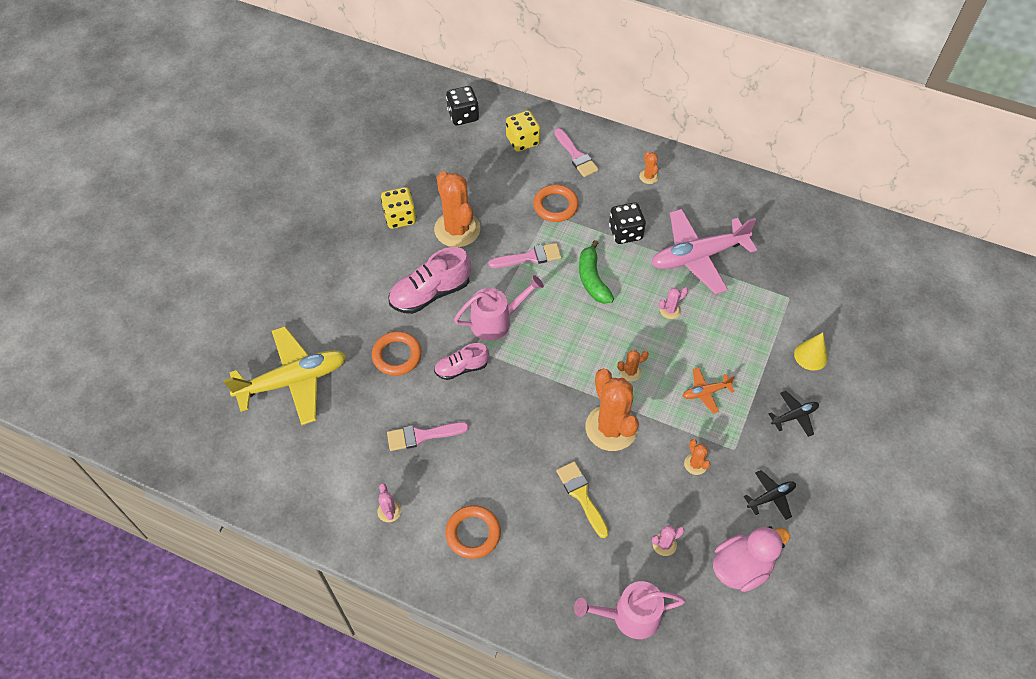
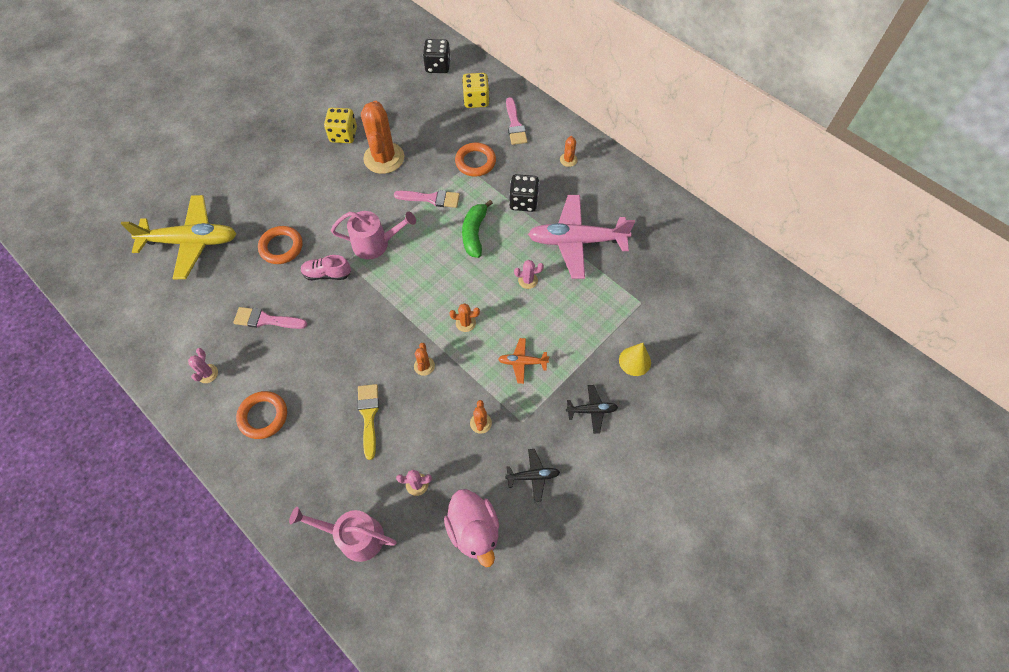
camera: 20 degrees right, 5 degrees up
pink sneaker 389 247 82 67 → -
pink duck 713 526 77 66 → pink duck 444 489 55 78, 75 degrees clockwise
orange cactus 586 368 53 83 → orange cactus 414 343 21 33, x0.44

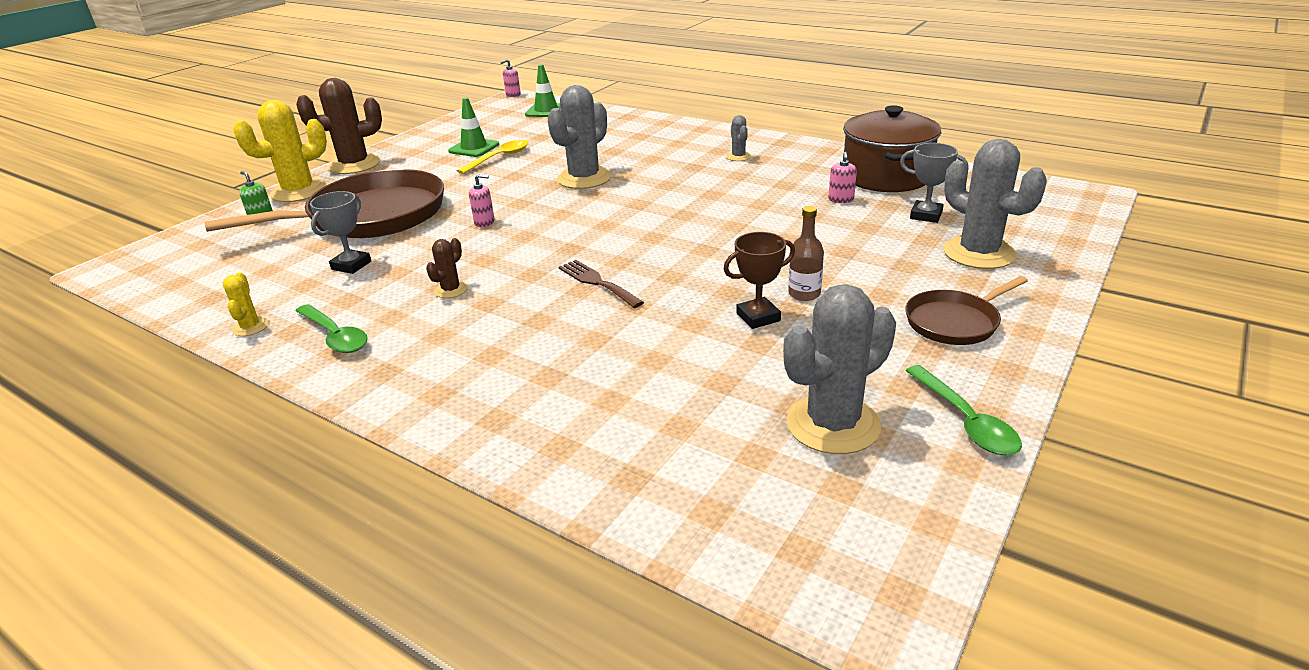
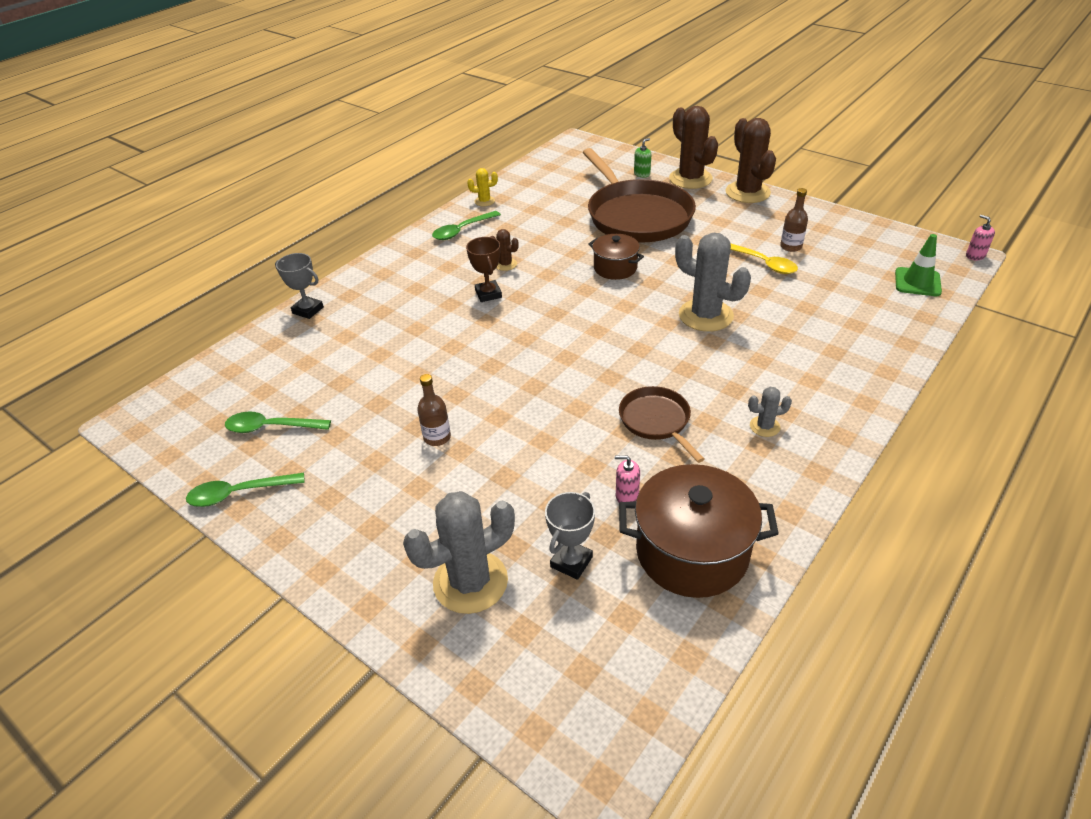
camera: 95 degrees right, 10 degrees up
russet dinner fork 558 260 86 48 → -
gray prize cup 310 191 61 83 → gray prize cup 275 253 49 66, relocated
russet prize cup 723 232 72 97 → russet prize cup 466 237 36 65, relocated
russet frying pan 905 276 123 69 → russet frying pan 619 386 86 77, relocated
green road cone 448 98 51 59 → russet drink bottle 780 188 28 64
pink soap dispenser 469 174 26 53 → russet pot 588 234 56 46
gray cactus 783 284 113 170 → green tablespoon 225 412 106 21
bright yellow cactus 233 100 94 102 → russet cactus 669 106 49 83

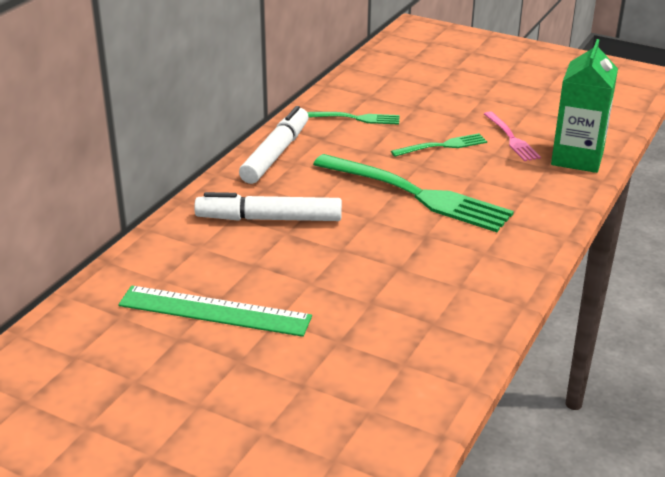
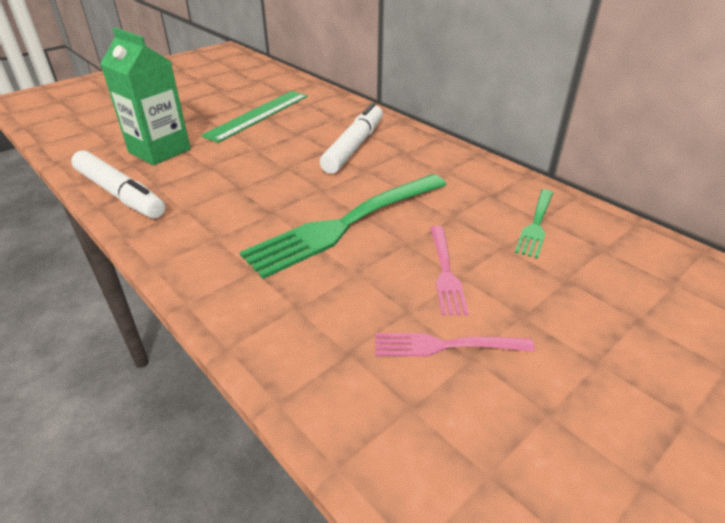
camera: 110 degrees right, 5 degrees up
pure white marker pen 239 106 70 78 → pure white marker pen 71 150 94 68, relocated
green juice carton 551 39 67 134 → green juice carton 100 28 91 137, relocated
green dinner fork 391 133 96 24 → pink dinner fork 430 226 39 90

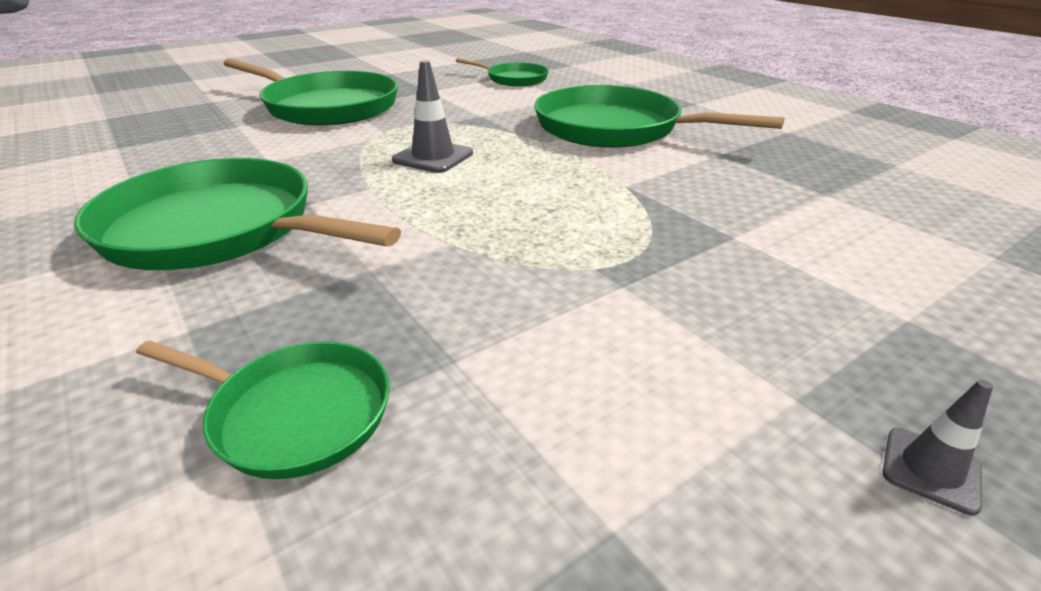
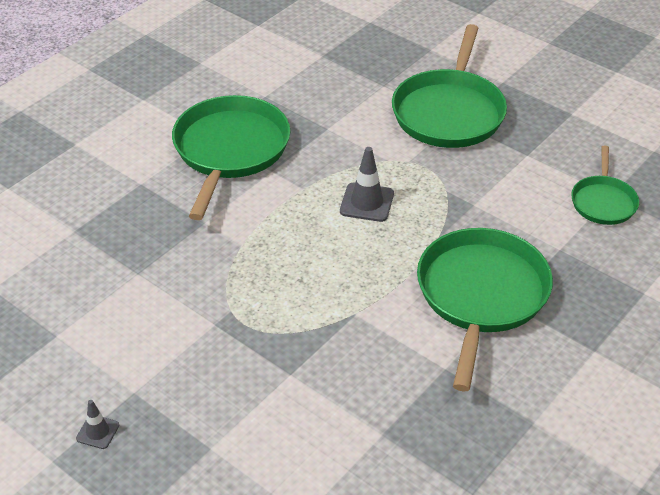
camera: 75 degrees right, 10 degrees up
green frying pan 136 340 254 139 → -

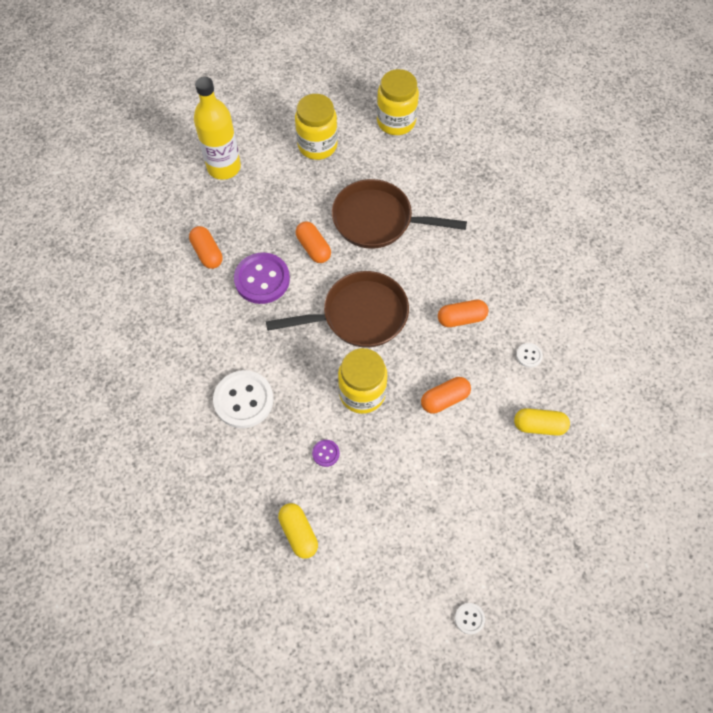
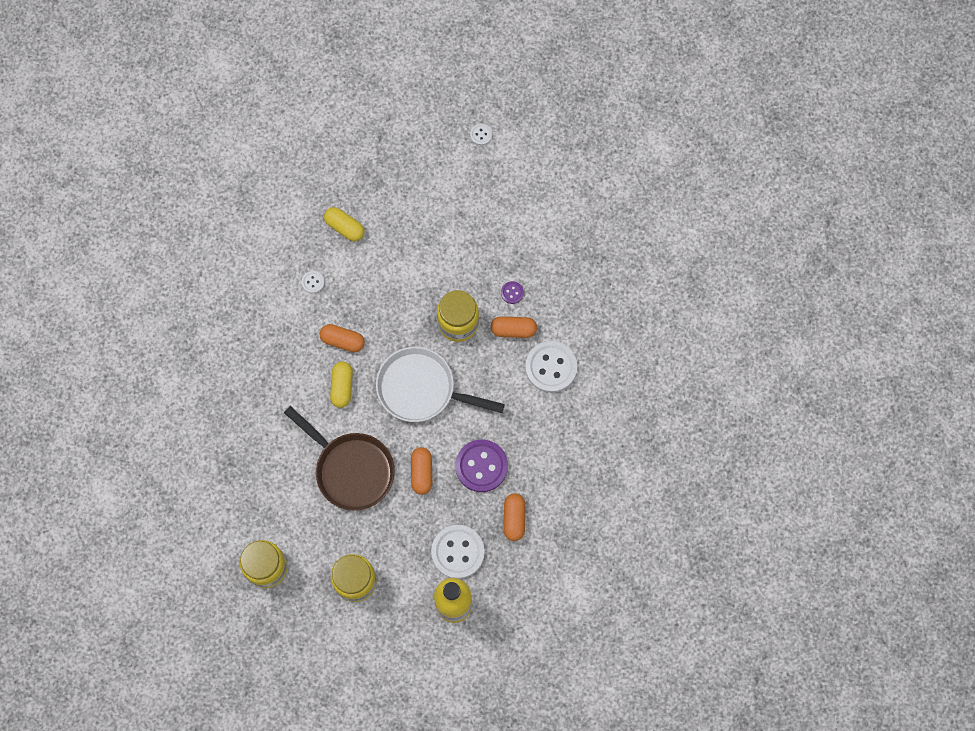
camera: 150 degrees left, 10 degrees up
- → pure white shirt button 431 525 54 54
bright yellow pill shape 278 503 40 56 → bright yellow pill shape 330 362 23 46, relocated
orange pill shape 421 377 50 37 → orange pill shape 491 316 46 22, relocated
russet frying pan 266 271 143 77 → pure white frying pan 376 347 129 75

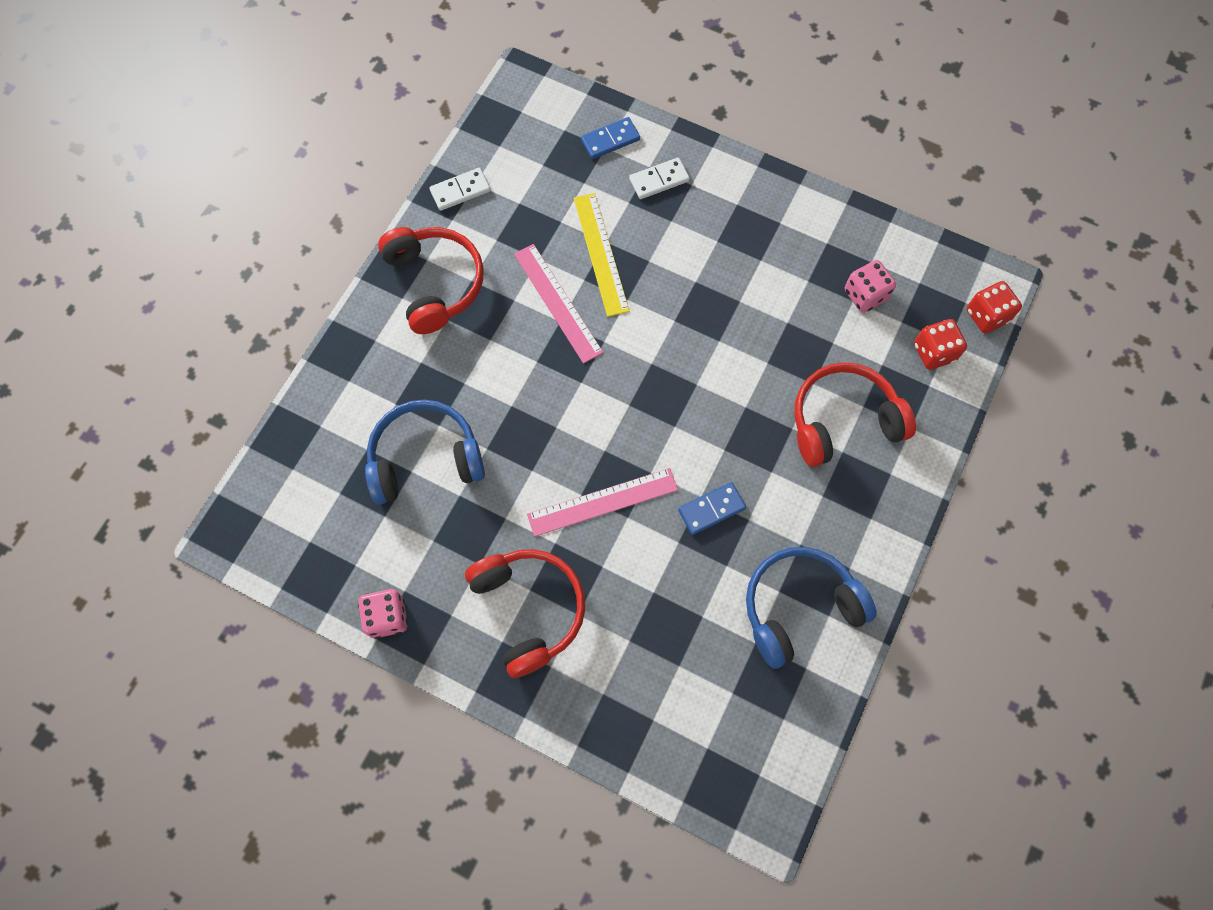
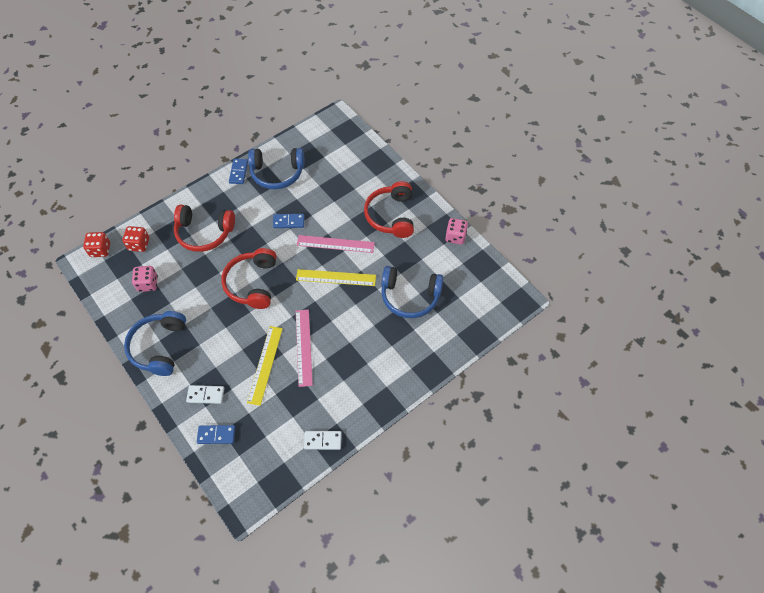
camera: 155 degrees left, 10 degrees down
- → blue over-ear headphones 124 311 62 65
- → blue domino 229 159 19 25
- → bright yellow ruler 296 269 80 17
crimson over-ear headphones 378 227 106 107 → crimson over-ear headphones 221 248 55 61, relocated

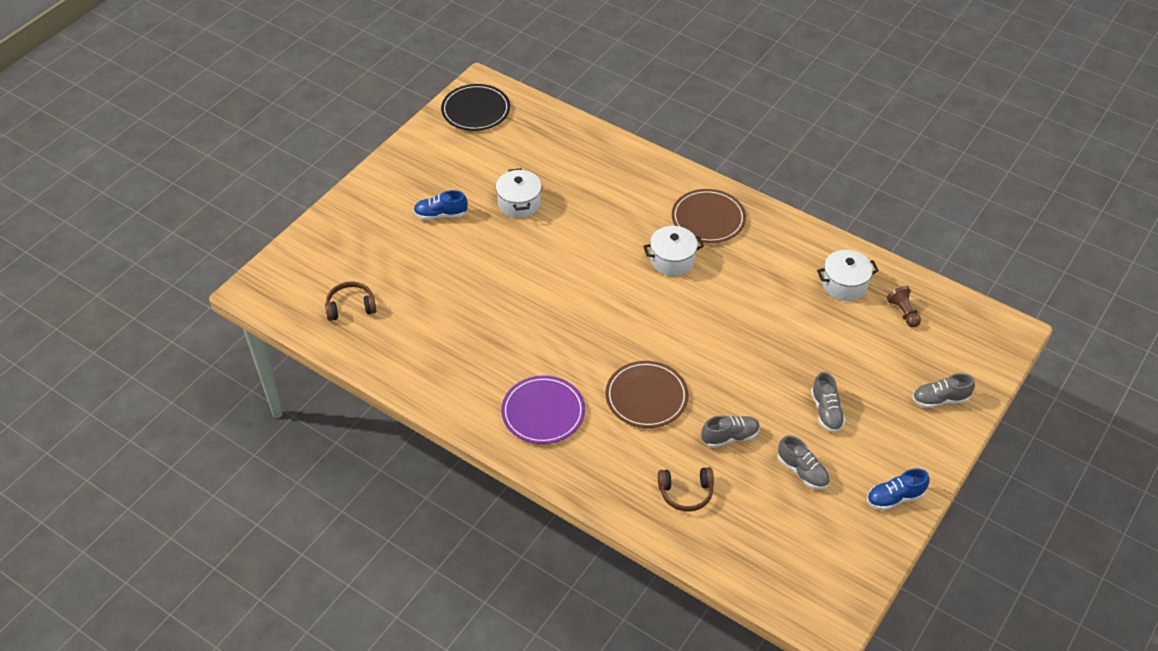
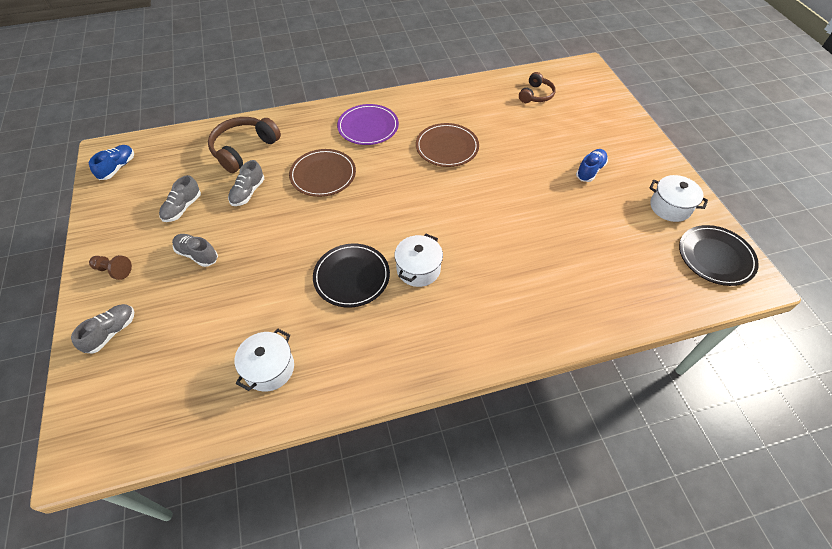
camera: 130 degrees right, 5 degrees up
- → black plate 313 244 77 64
pure white pot 496 168 46 50 → pure white pot 650 175 58 47, relocated
russet plate 672 189 74 54 → russet plate 416 123 63 44, relocated
blue sneaker 867 468 63 43 → blue sneaker 89 145 45 35, relocated
russet chess pawn 886 286 35 41 → russet chess pawn 89 255 43 25, relocated
gray sneaker 778 435 52 55 → gray sneaker 159 175 42 47, 60 degrees counterclockwise
russet over-ear headphones 658 467 56 45 → russet over-ear headphones 208 117 73 56, x1.62

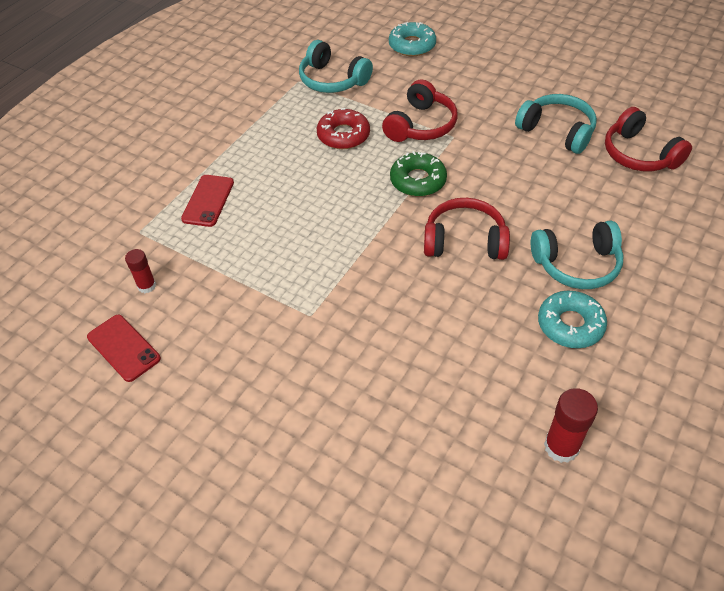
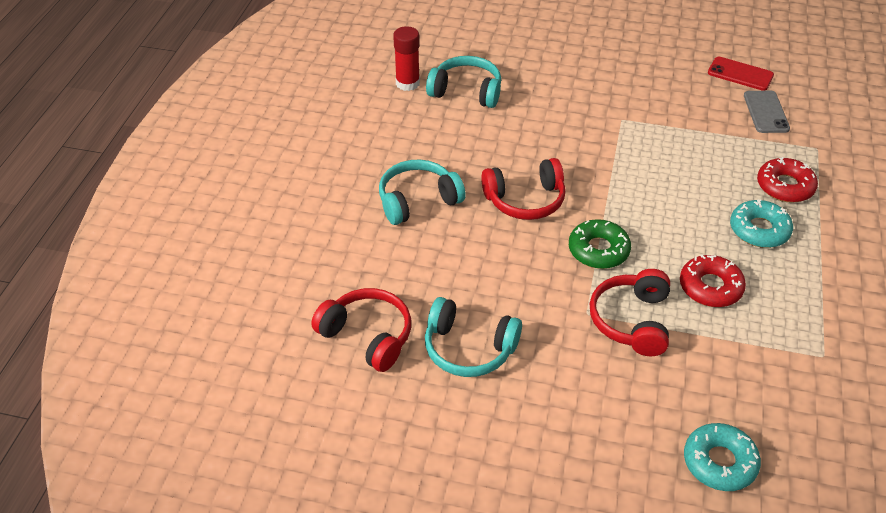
camera: 160 degrees right, 5 degrees down
aqua over-ear headphones 299 40 74 53 → aqua over-ear headphones 426 56 75 52, relocated
aqua doughnut 538 291 69 57 → aqua doughnut 730 199 63 49, relocated
crimson glue stick 125 249 31 44 → gray phone 744 91 46 42
crimson phone 181 175 53 52 → crimson doughnut 757 157 61 46

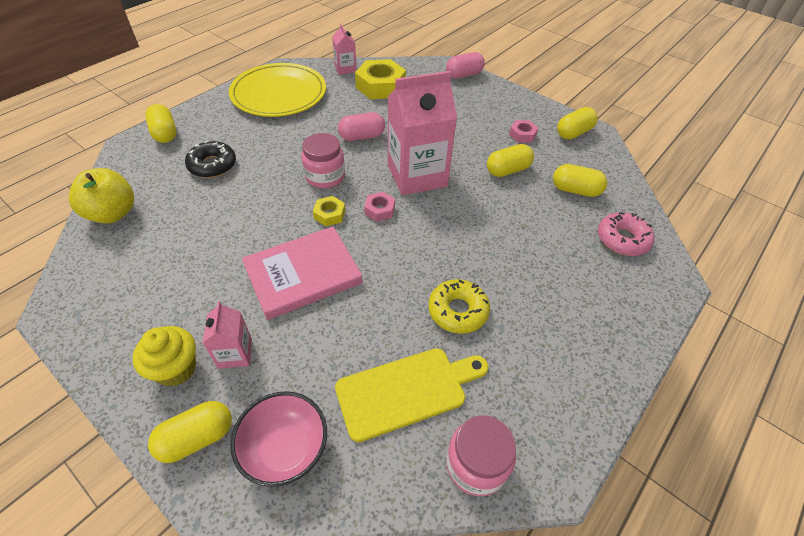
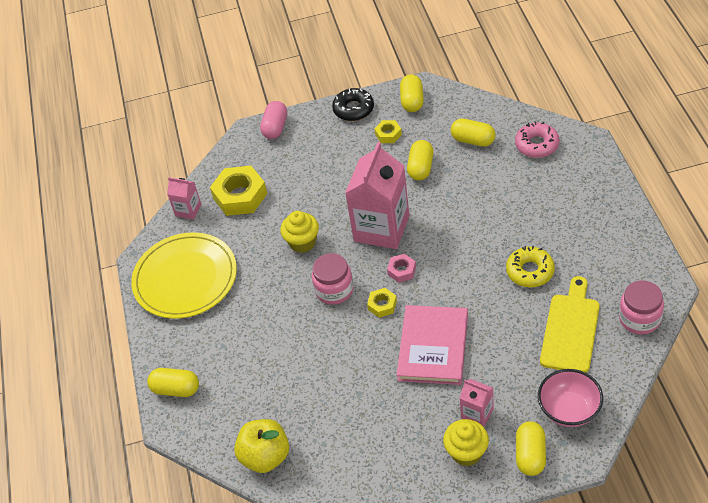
camera: 45 degrees left, 0 degrees up
black doughnut 185 140 51 38 → black doughnut 332 88 42 33, relocated
pink pill shape 338 112 47 29 → bright yellow fairy cake 280 211 39 42
pink nut 509 120 29 23 → bright yellow nut 374 120 28 23
bright yellow pill shape 553 164 55 33 → bright yellow pill shape 451 119 44 28, 60 degrees clockwise

